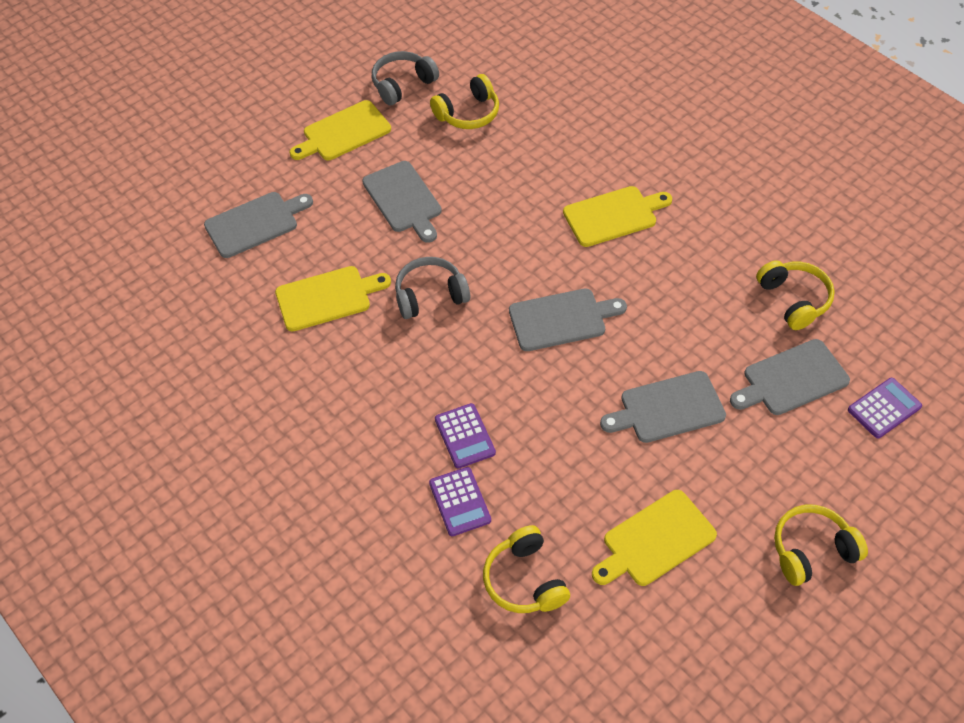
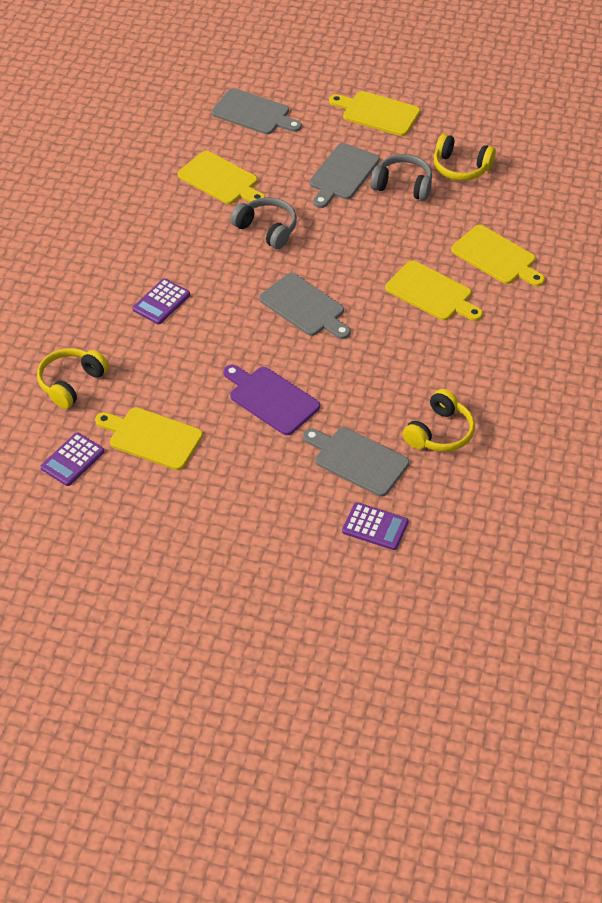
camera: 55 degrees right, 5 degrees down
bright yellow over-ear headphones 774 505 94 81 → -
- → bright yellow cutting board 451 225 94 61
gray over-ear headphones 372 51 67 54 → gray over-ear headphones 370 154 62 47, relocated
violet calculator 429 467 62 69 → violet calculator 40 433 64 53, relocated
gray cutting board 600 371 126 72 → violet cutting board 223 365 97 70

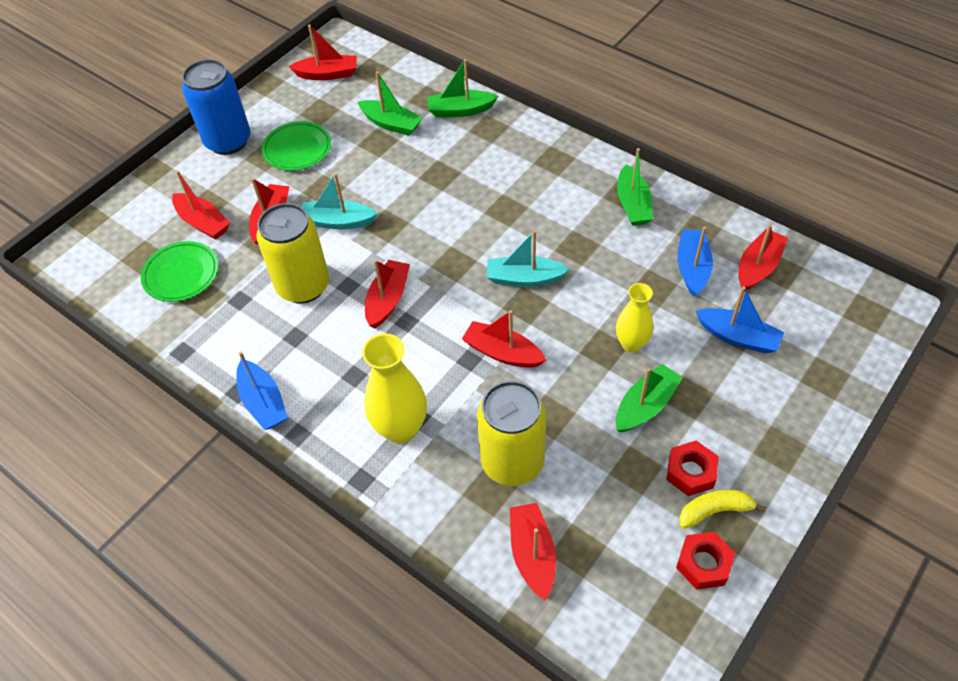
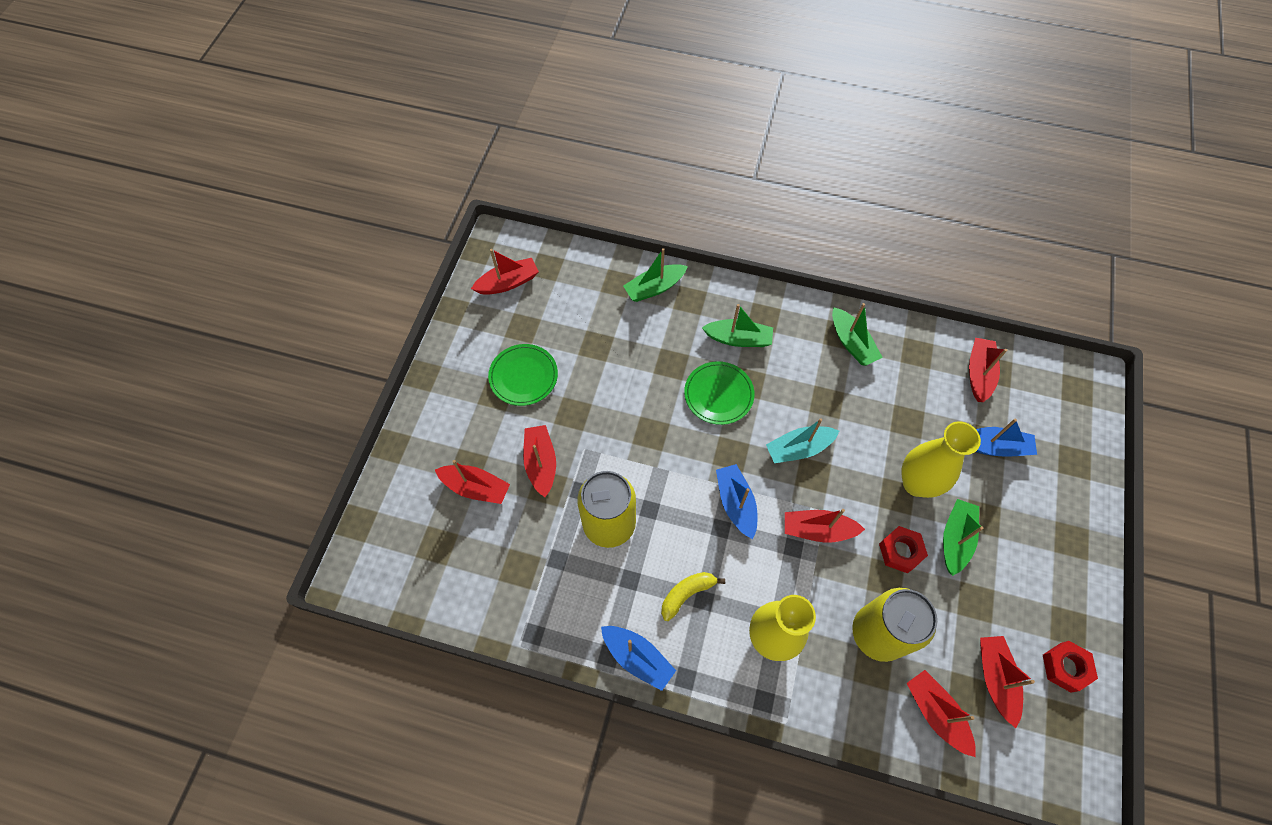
camera: 25 degrees left, 10 degrees up
blue soda can 182 59 69 96 → -
aqua toy boat 302 173 76 56 → -
green plate 141 241 77 61 → green plate 684 361 71 64, relocated
green toy boat 358 71 65 65 → green toy boat 702 304 71 43, relocated
crimson toy boat 365 260 45 69 → crimson toy boat 980 636 55 92, relocated
crimson nut 666 441 53 55 → crimson nut 879 526 49 47, relocated
blue toy boat 678 226 35 71 → blue toy boat 716 464 41 75, relocated
bright yellow toy banana 679 490 87 39 → bright yellow toy banana 661 572 64 49, relocated
bright yellow flower vase 616 283 37 69 → bright yellow flower vase 901 421 80 77, x1.57

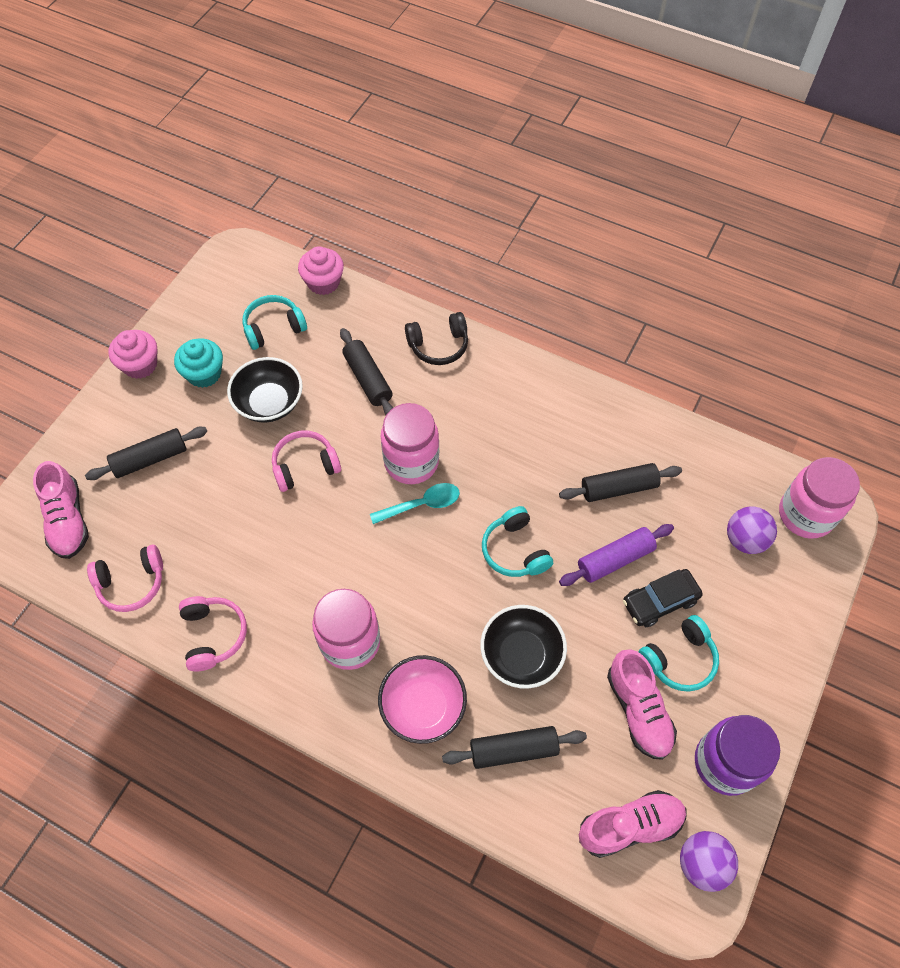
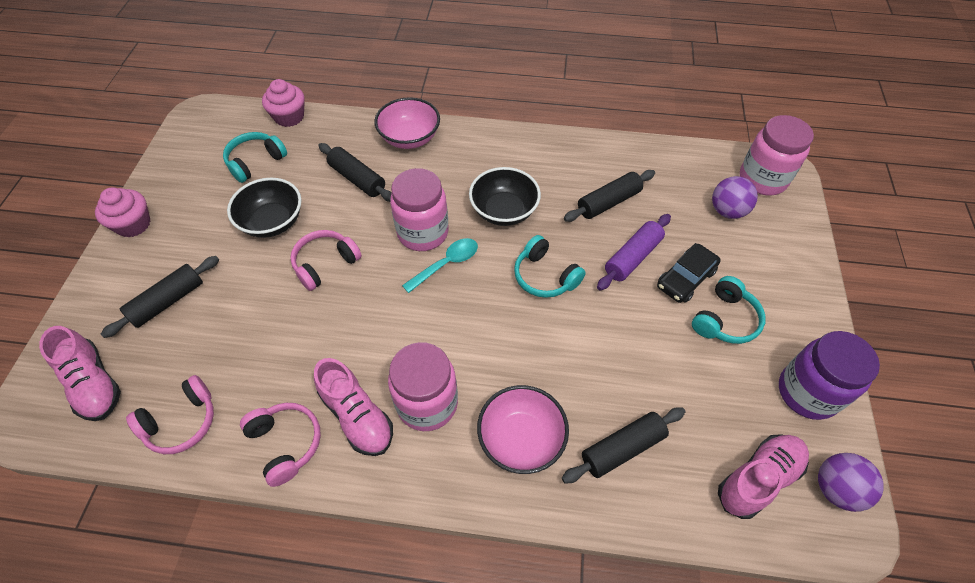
camera: 20 degrees left, 5 degrees down
aqua fairy cake 174 338 49 50 → -
black bowl 480 605 87 84 → black bowl 469 167 72 59, relocated
pink sneaker 607 650 70 110 → pink sneaker 314 358 79 98, relocated
black over-ear headphones 405 312 63 53 → pink bowl 374 97 66 52

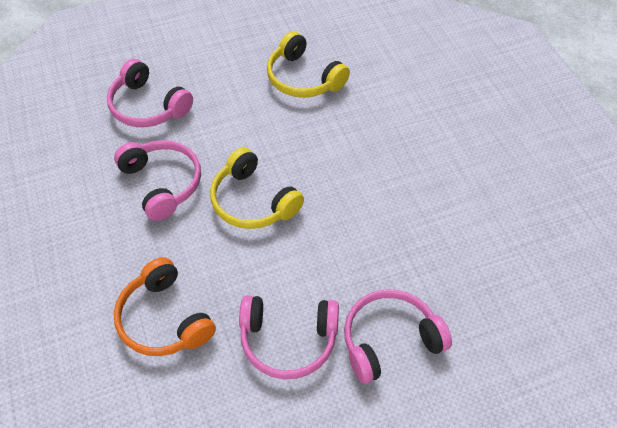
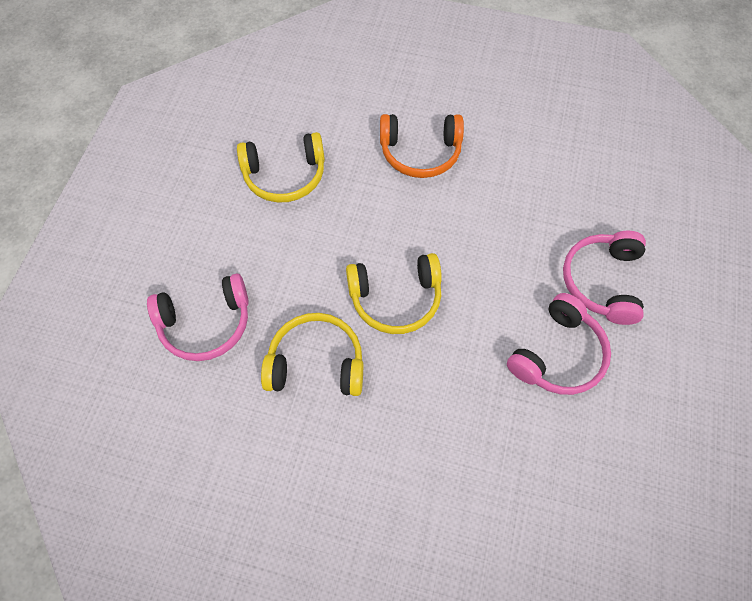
camera: 55 degrees left, 10 degrees up
orange over-ear headphones 114 257 102 99 → orange over-ear headphones 380 114 84 64, relocated
pink over-ear headphones 114 140 87 81 → bright yellow over-ear headphones 261 313 102 83

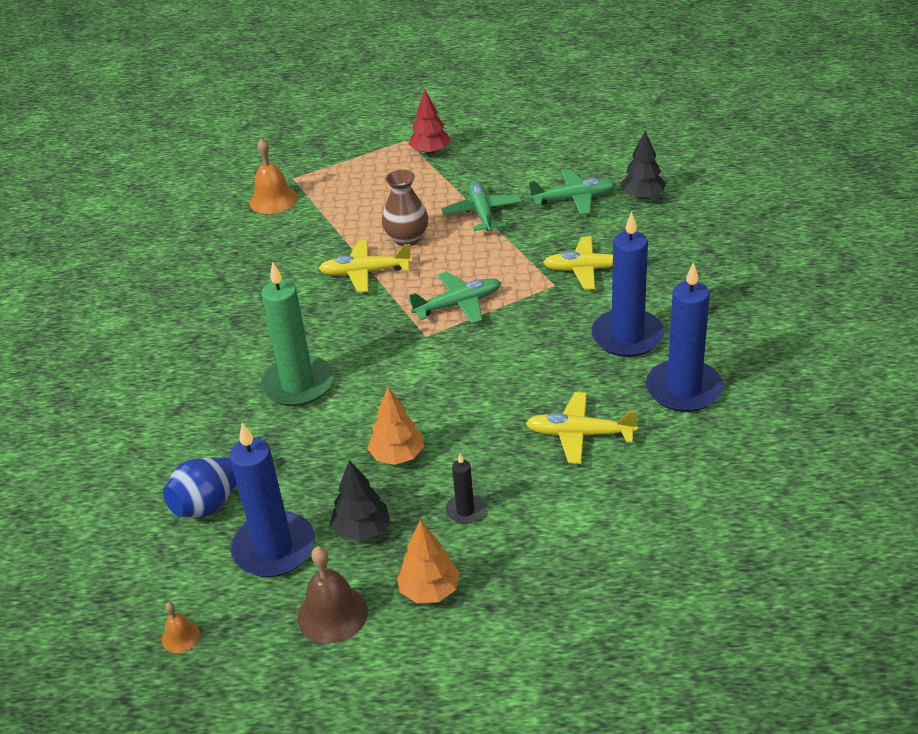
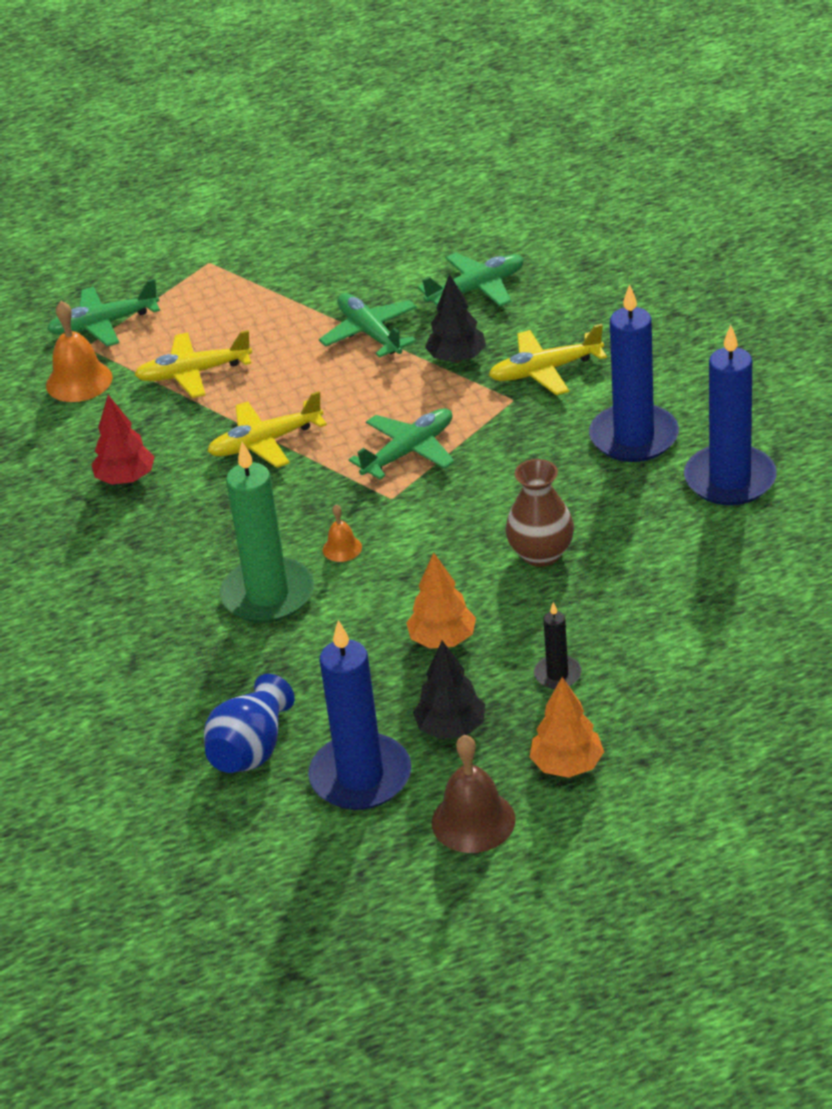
camera: 20 degrees left, 0 degrees up
- → green aeroplane 47 279 113 68
orange bell 162 602 38 51 → orange bell 323 504 39 58, relocated
russet flower vase 382 170 46 76 → russet flower vase 505 459 69 108, relocated
crimson tree 409 89 42 65 → crimson tree 91 395 64 90, relocated
bright yellow aeroplane 525 392 113 72 → bright yellow aeroplane 134 330 118 68, relocated
black tree 620 131 46 68 → black tree 425 274 61 89, relocated

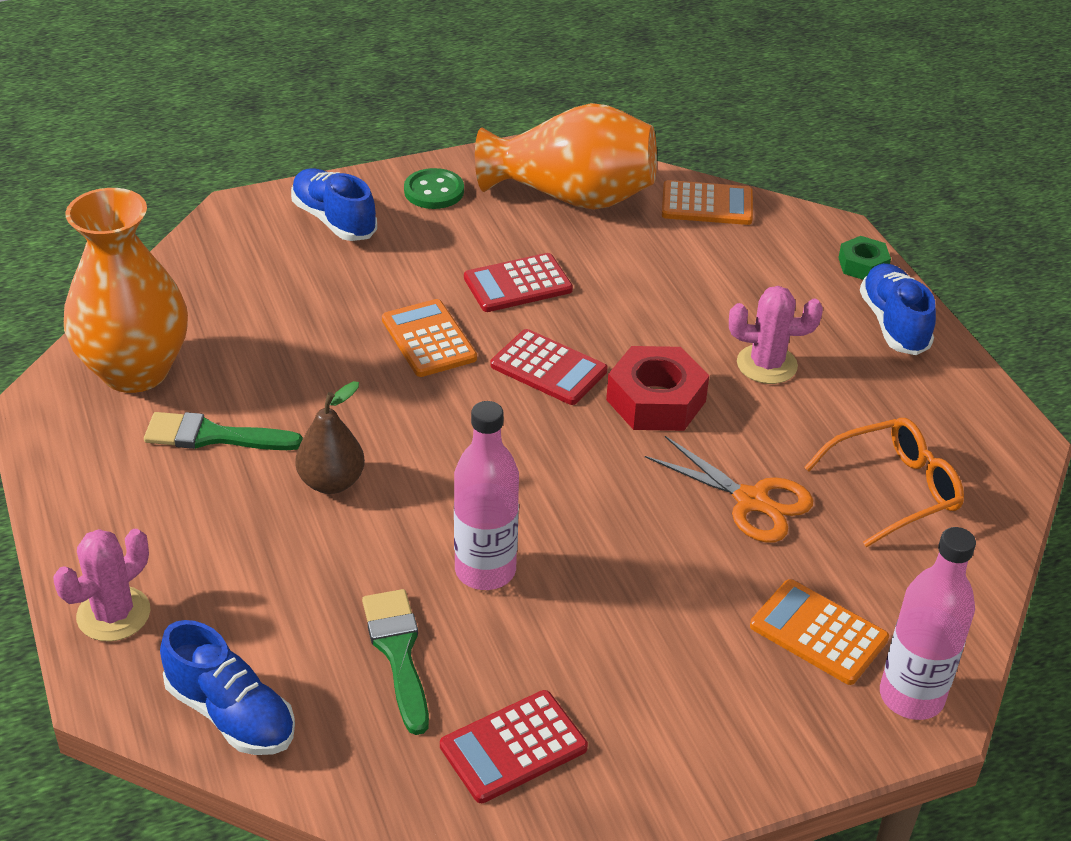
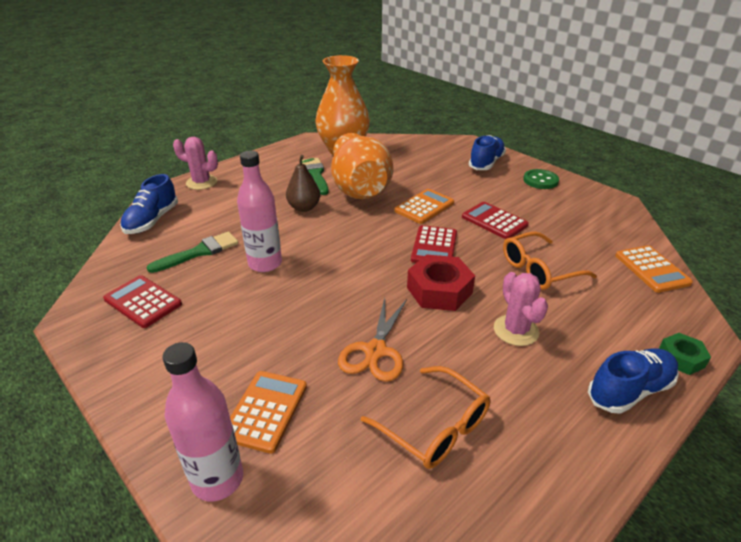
camera: 70 degrees right, 5 degrees down
- → orange spectacles 503 231 94 59
orange flower vase 475 103 182 107 → orange flower vase 331 133 62 66, relocated

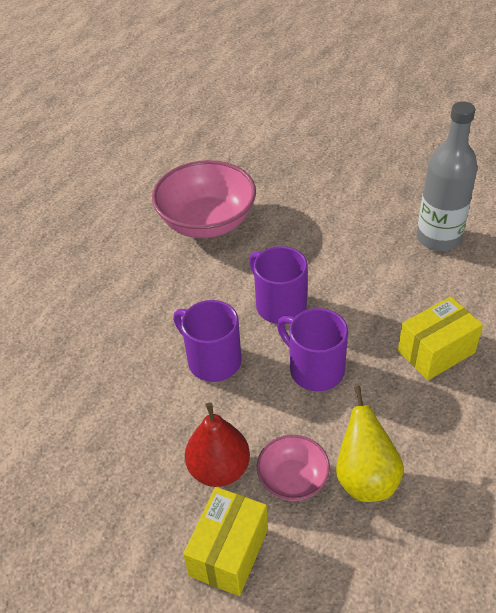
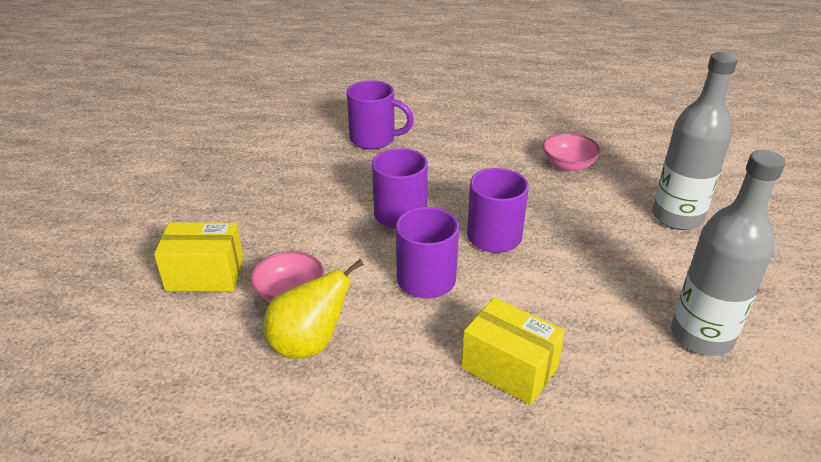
camera: 65 degrees right, 10 degrees down
crimson pear 185 402 65 85 → -
- → violet coffee mug 347 80 67 69
- → gray drink bottle 652 52 86 178
pink bowl 152 160 104 78 → pink bowl 543 133 58 39, x0.53

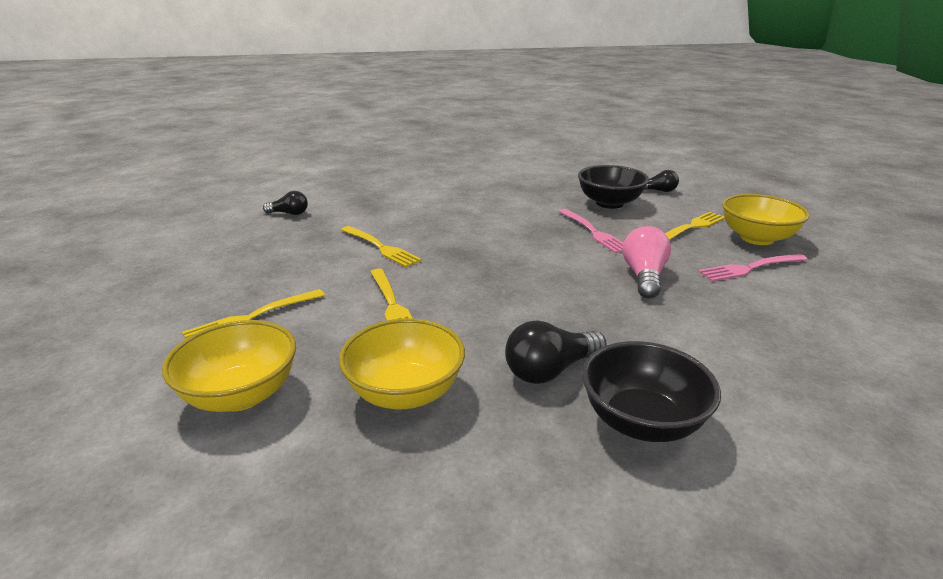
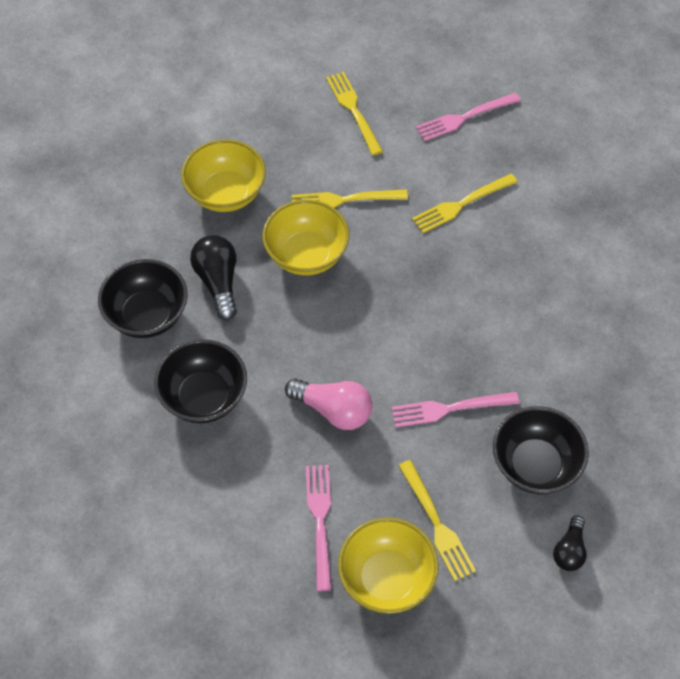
camera: 105 degrees right, 30 degrees up
black light bulb 263 191 45 24 → -
- → black bowl 154 339 93 84
- → pink dinner fork 416 93 105 49
bright yellow bowl 162 320 134 92 → bright yellow bowl 263 200 86 75, relocated

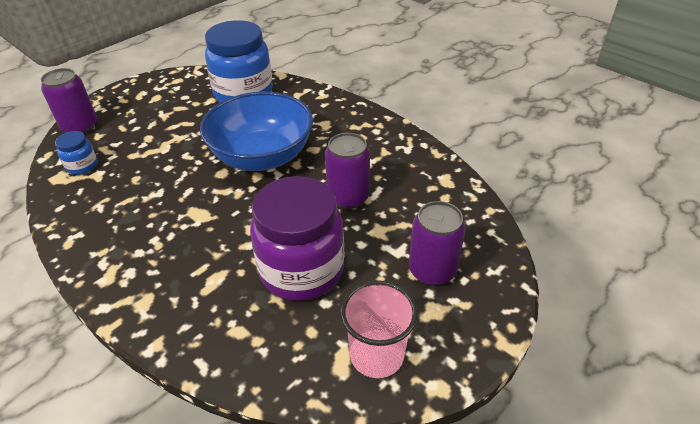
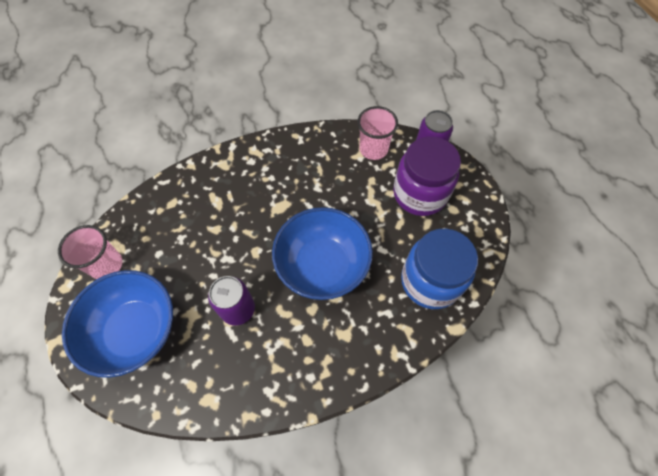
camera: 115 degrees right, 20 degrees up
violet jam jar 250 176 94 125 → violet jam jar 393 137 68 79, relocated
blue jam jar 55 131 43 44 → pink cup 358 106 40 54
violet soda can 409 201 57 85 → blue bowl 62 270 111 108

